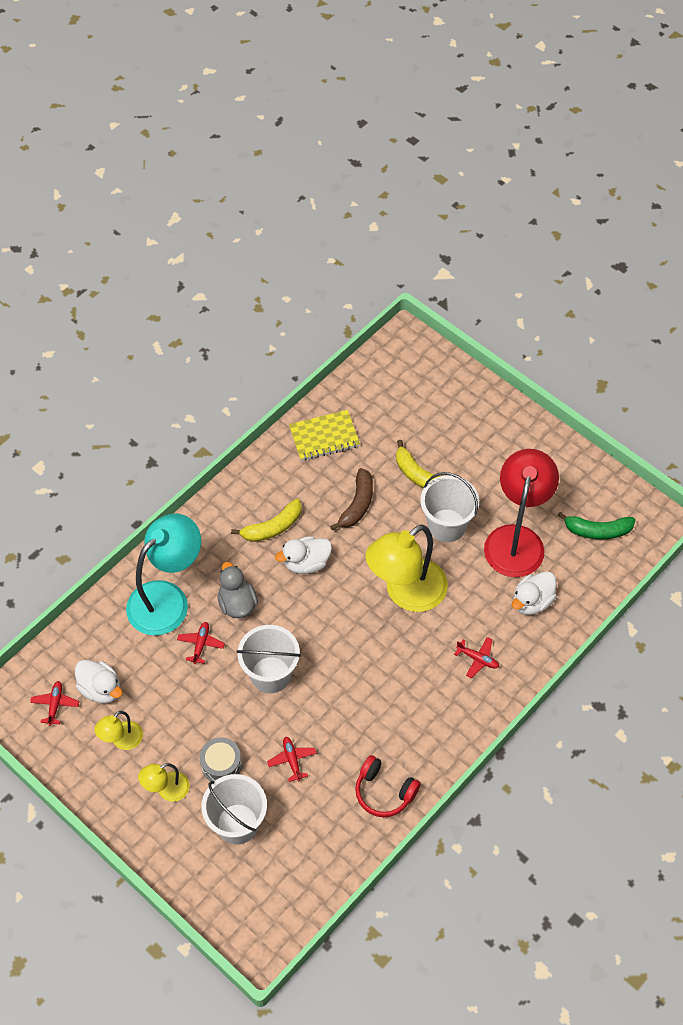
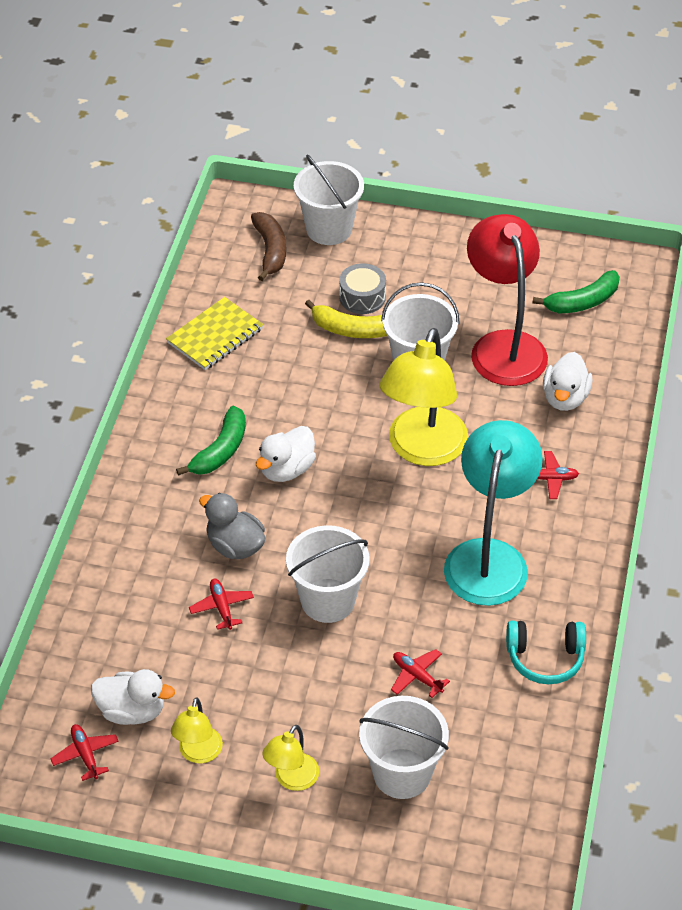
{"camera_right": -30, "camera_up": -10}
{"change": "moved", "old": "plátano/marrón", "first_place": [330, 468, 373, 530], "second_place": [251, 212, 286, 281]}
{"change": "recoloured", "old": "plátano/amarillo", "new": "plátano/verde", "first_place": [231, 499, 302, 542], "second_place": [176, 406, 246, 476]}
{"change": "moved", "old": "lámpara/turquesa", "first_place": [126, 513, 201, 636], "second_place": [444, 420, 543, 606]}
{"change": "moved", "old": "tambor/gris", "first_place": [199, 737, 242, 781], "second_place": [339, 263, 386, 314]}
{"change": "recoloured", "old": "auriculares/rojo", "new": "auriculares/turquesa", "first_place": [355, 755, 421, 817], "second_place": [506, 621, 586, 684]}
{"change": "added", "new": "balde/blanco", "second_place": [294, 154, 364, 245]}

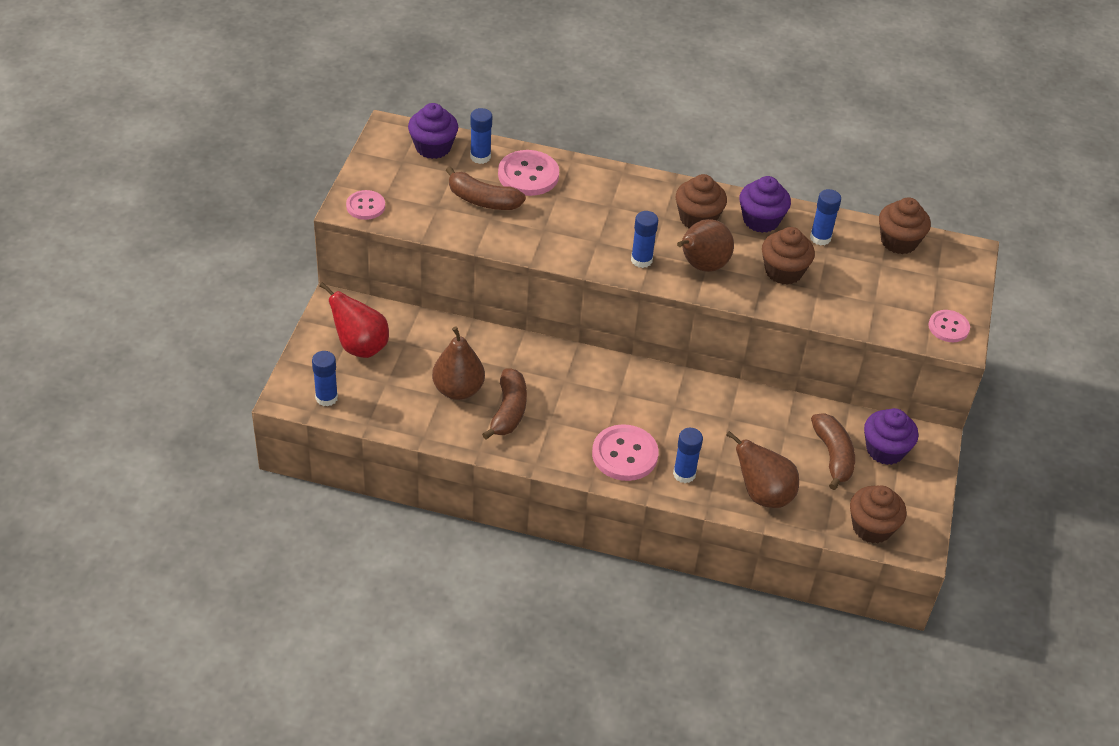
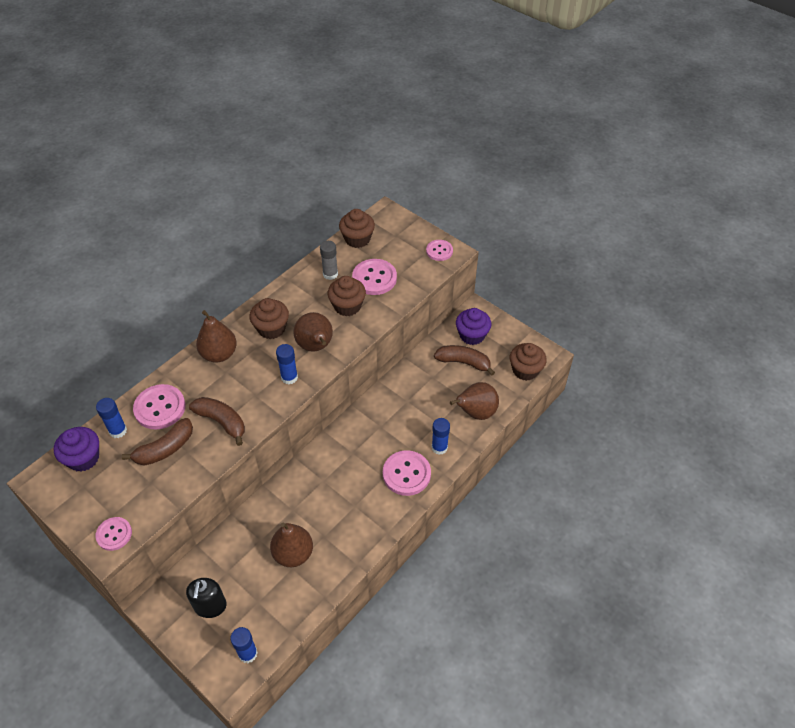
{"camera_right": -60, "camera_up": 5}
{"change": "removed", "old": "magdalena/morado", "first_place": [740, 176, 791, 233]}
{"change": "recoloured", "old": "barra de pegamento/azul", "new": "barra de pegamento/gris", "first_place": [810, 189, 841, 245], "second_place": [320, 241, 338, 280]}
{"change": "replaced", "old": "pera/rojo", "new": "dispensador de jabón/negro", "first_place": [320, 282, 389, 358], "second_place": [186, 578, 227, 618]}
{"change": "moved", "old": "plátano/marrón", "first_place": [482, 368, 527, 440], "second_place": [189, 397, 245, 446]}
{"change": "added", "new": "botón/rosa", "second_place": [352, 259, 397, 295]}
{"change": "added", "new": "pera/marrón", "second_place": [196, 310, 237, 363]}

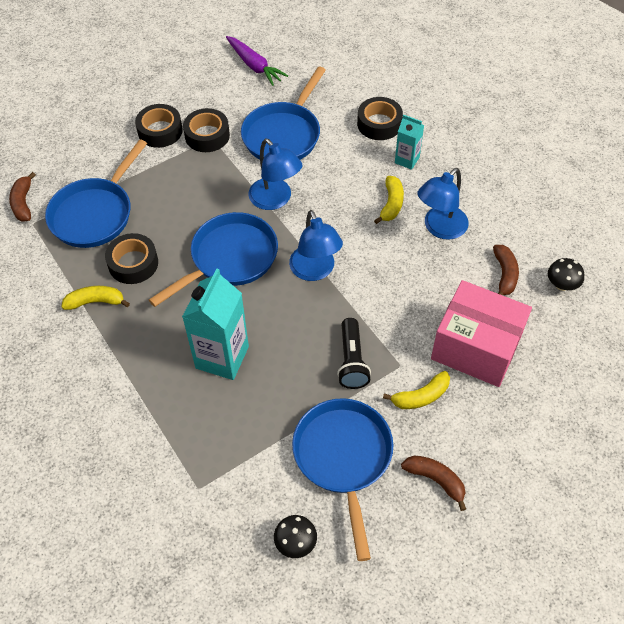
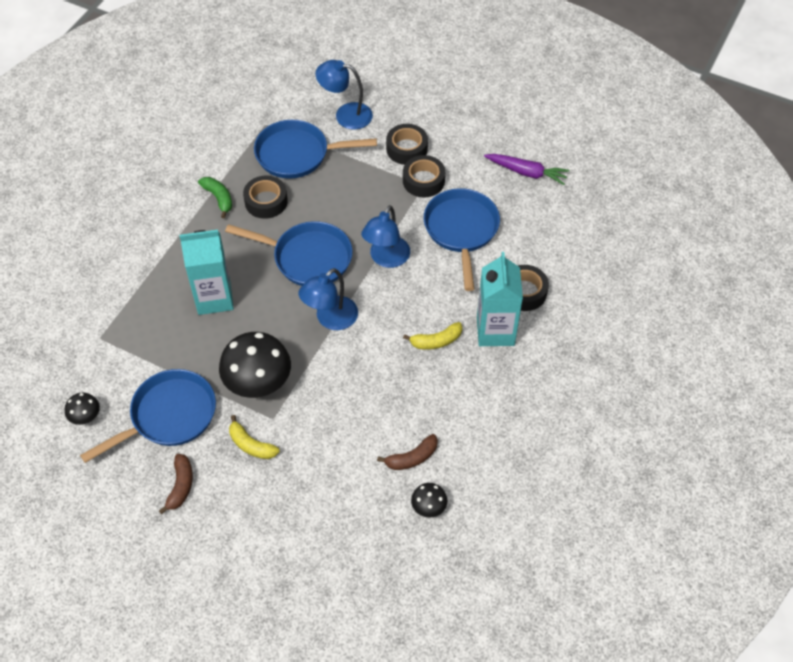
{"camera_right": 60, "camera_up": 0}
{"change": "turned", "old": "zanahoria/morado", "first_place": [226, 36, 288, 86], "second_place": [484, 154, 570, 185], "degrees": -90}
{"change": "turned", "old": "sartén/azul", "first_place": [241, 67, 326, 160], "second_place": [424, 188, 500, 291], "degrees": 90}
{"change": "resized", "old": "cartón de leche/turquesa", "first_place": [395, 114, 424, 170], "second_place": [477, 252, 523, 346], "factor": 1.86}
{"change": "moved", "old": "lámpara/azul", "first_place": [418, 168, 469, 240], "second_place": [316, 60, 373, 130]}
{"change": "removed", "old": "plátano/marrón", "first_place": [9, 172, 36, 222]}
{"change": "removed", "old": "caja/rosa", "first_place": [431, 280, 532, 387]}
{"change": "recoloured", "old": "plátano/amarillo", "new": "plátano/verde", "first_place": [61, 286, 130, 310], "second_place": [198, 177, 232, 218]}
{"change": "replaced", "old": "lámpara de mano/negro", "new": "seta/negro", "first_place": [337, 318, 371, 389], "second_place": [219, 332, 291, 398]}

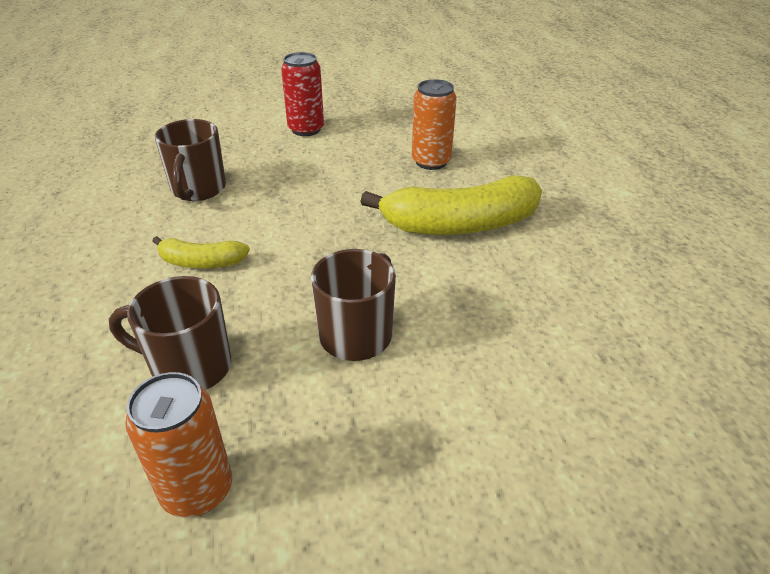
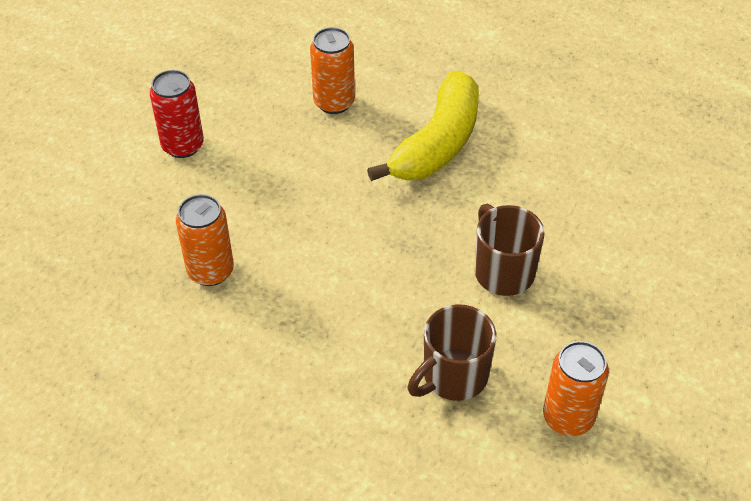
{"camera_right": -50, "camera_up": 10}
{"change": "replaced", "old": "taza/marrón", "new": "lata/naranja", "first_place": [155, 119, 226, 201], "second_place": [176, 194, 234, 286]}
{"change": "removed", "old": "plátano/amarillo", "first_place": [152, 236, 250, 268]}

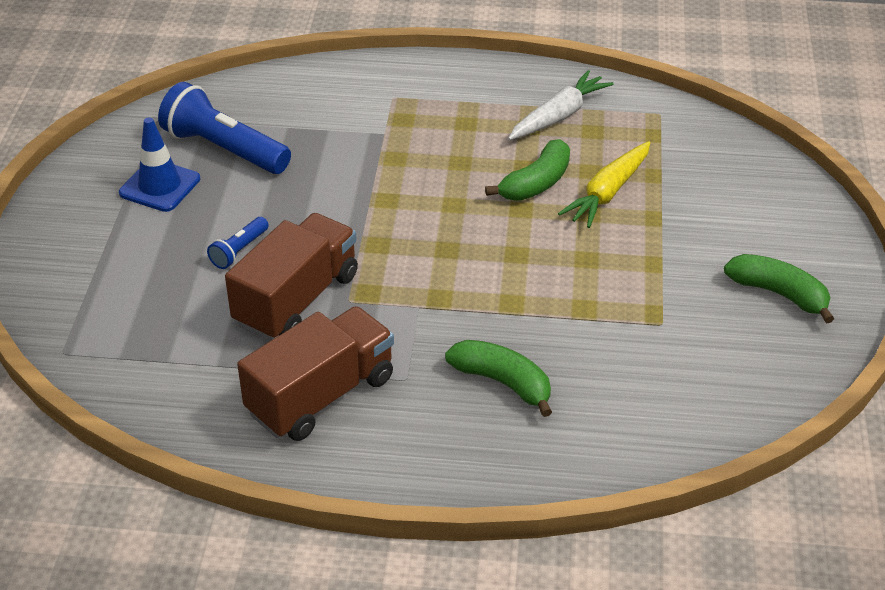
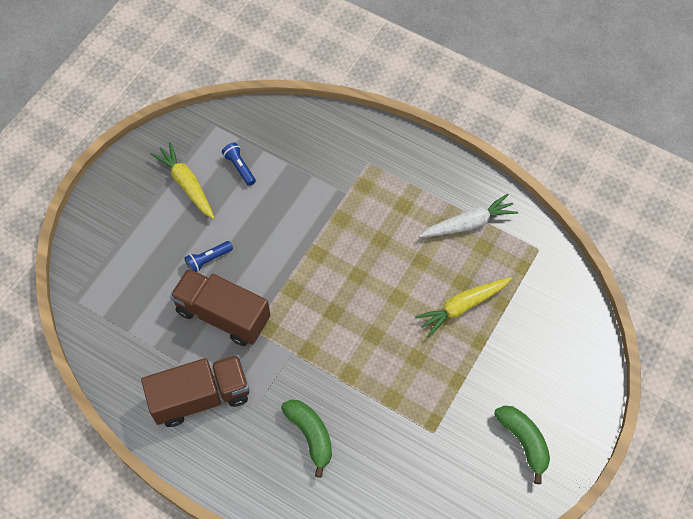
{"camera_right": 25, "camera_up": 20}
{"change": "resized", "old": "lámpara de mano/azul", "first_place": [158, 82, 291, 174], "second_place": [222, 143, 256, 186], "factor": 0.49}
{"change": "replaced", "old": "cono de tráfico/azul", "new": "zanahoria/amarillo", "first_place": [119, 117, 200, 212], "second_place": [151, 142, 215, 219]}
{"change": "removed", "old": "plátano/verde", "first_place": [485, 139, 570, 201]}
{"change": "turned", "old": "camión/marrón", "first_place": [225, 213, 358, 341], "second_place": [170, 268, 270, 346], "degrees": -120}

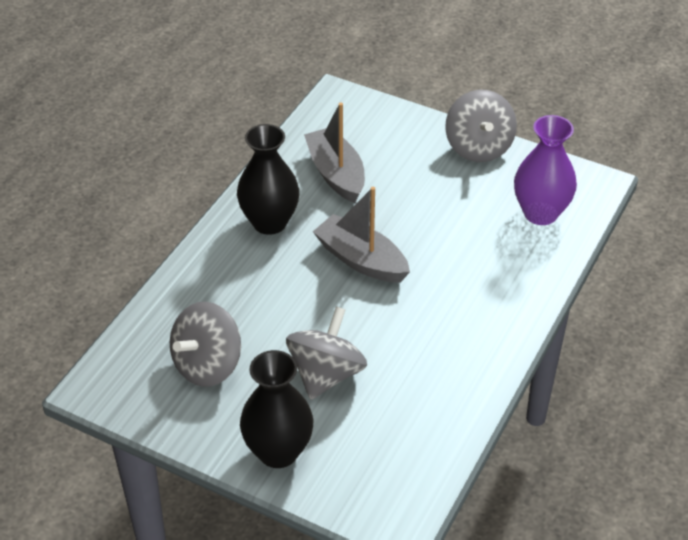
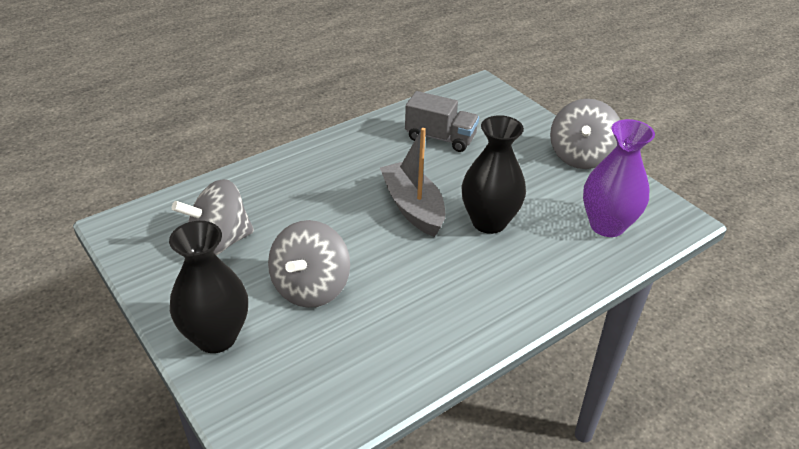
{"camera_right": 25, "camera_up": -5}
{"change": "replaced", "old": "barco/gris", "new": "camión/gris", "first_place": [304, 102, 365, 203], "second_place": [405, 91, 479, 152]}
{"change": "moved", "old": "florero/negro", "first_place": [237, 124, 299, 235], "second_place": [461, 115, 526, 234]}
{"change": "turned", "old": "peonza/gris", "first_place": [286, 306, 367, 400], "second_place": [268, 220, 350, 308], "degrees": 150}

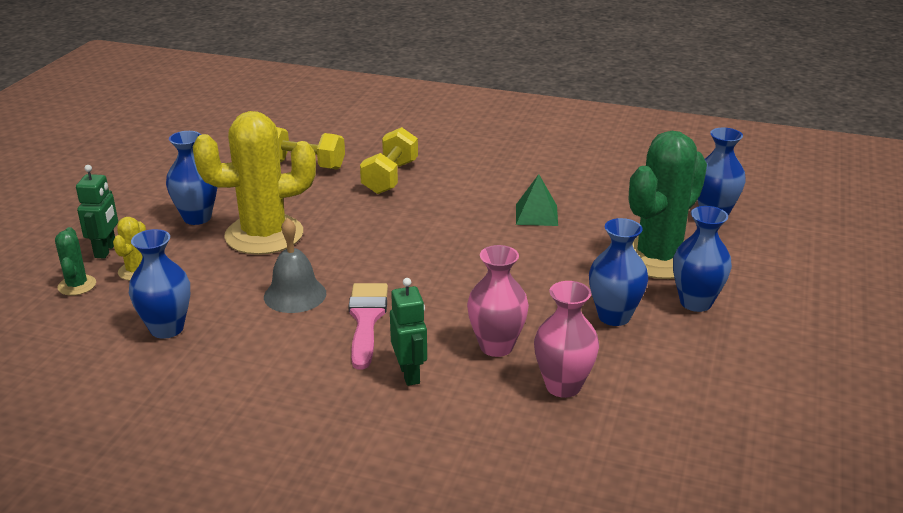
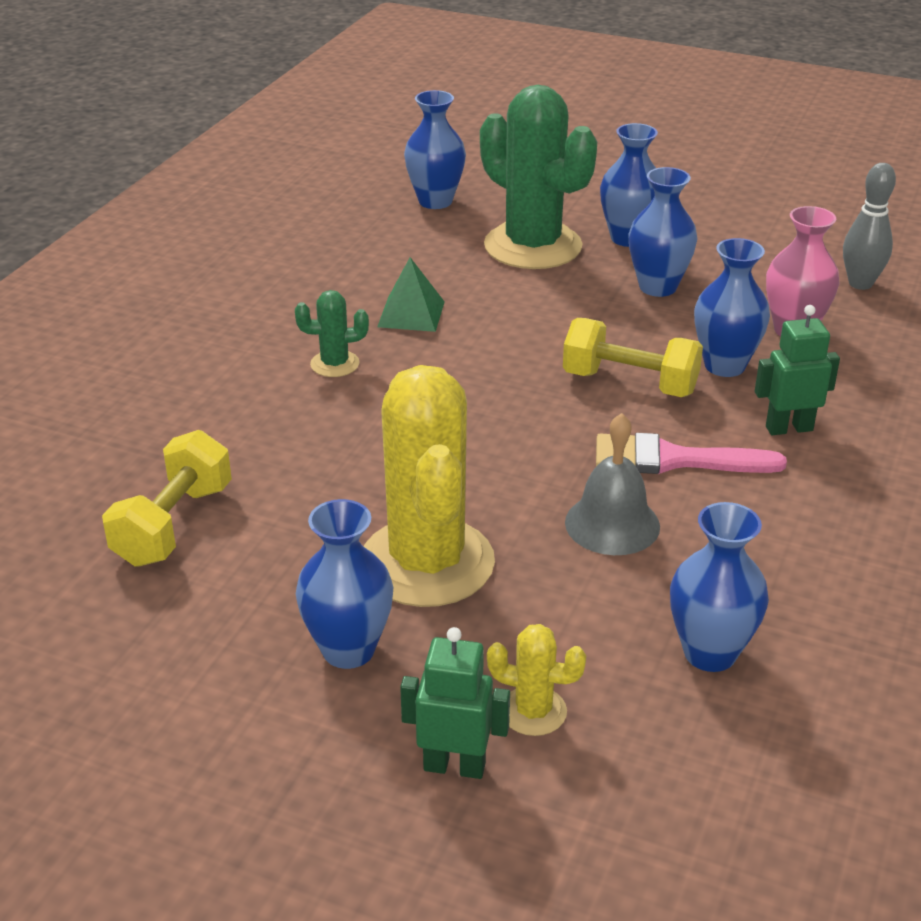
{"camera_right": -85, "camera_up": 5}
{"change": "moved", "old": "mancuerna/amarillo", "first_place": [360, 127, 418, 194], "second_place": [563, 318, 703, 397]}
{"change": "moved", "old": "cactus/verde", "first_place": [55, 227, 96, 296], "second_place": [295, 290, 369, 377]}
{"change": "recoloured", "old": "florero/rosa", "new": "florero/azul", "first_place": [467, 245, 529, 357], "second_place": [694, 238, 770, 377]}
{"change": "added", "new": "bolo/gris", "second_place": [843, 163, 896, 290]}

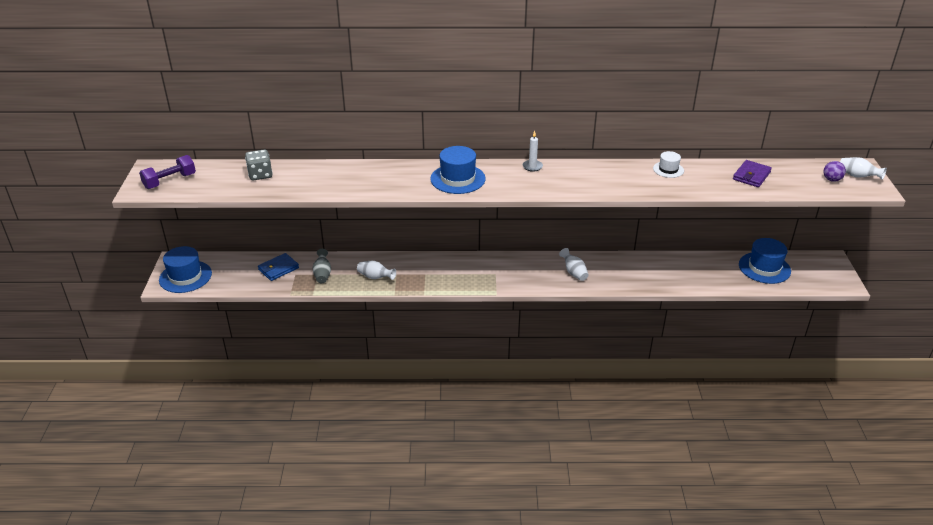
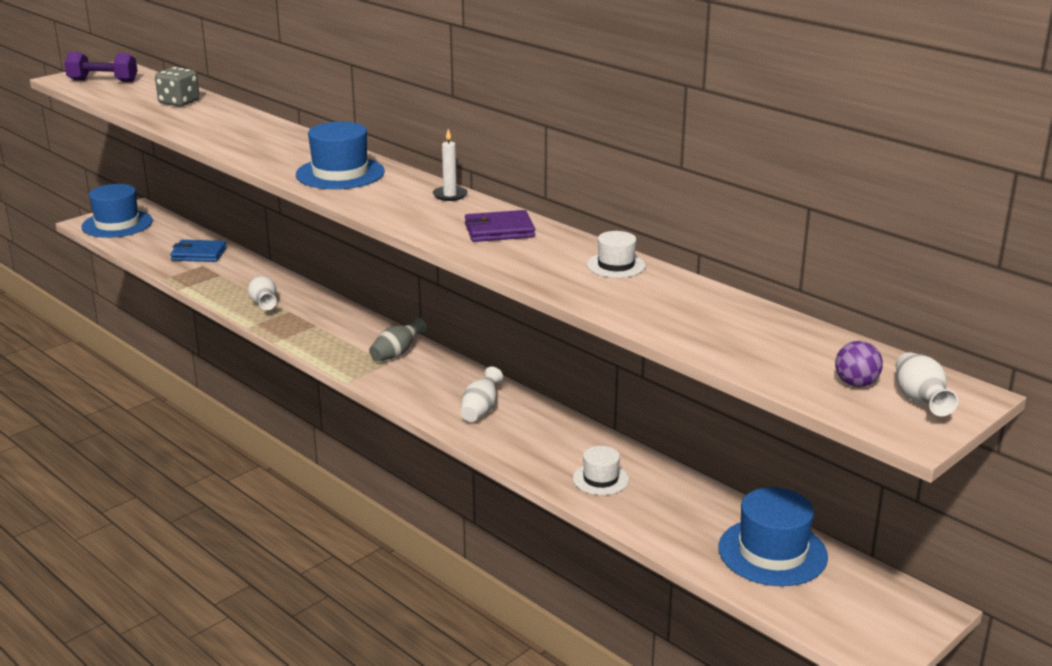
{"camera_right": 45, "camera_up": -10}
{"change": "moved", "old": "cartera/morado", "first_place": [733, 160, 772, 187], "second_place": [465, 210, 535, 242]}
{"change": "moved", "old": "florero/gris", "first_place": [313, 249, 331, 283], "second_place": [369, 317, 427, 362]}
{"change": "added", "new": "sombrero/blanco", "second_place": [573, 446, 629, 495]}

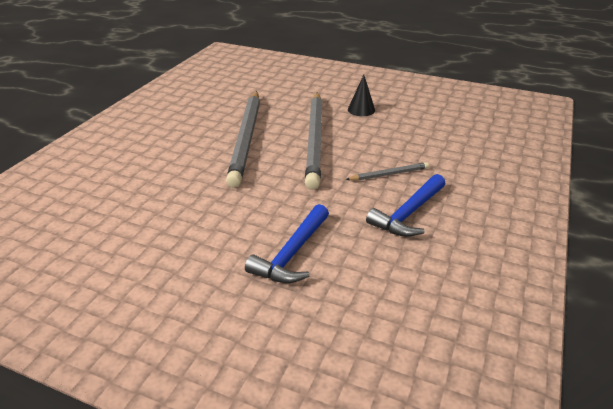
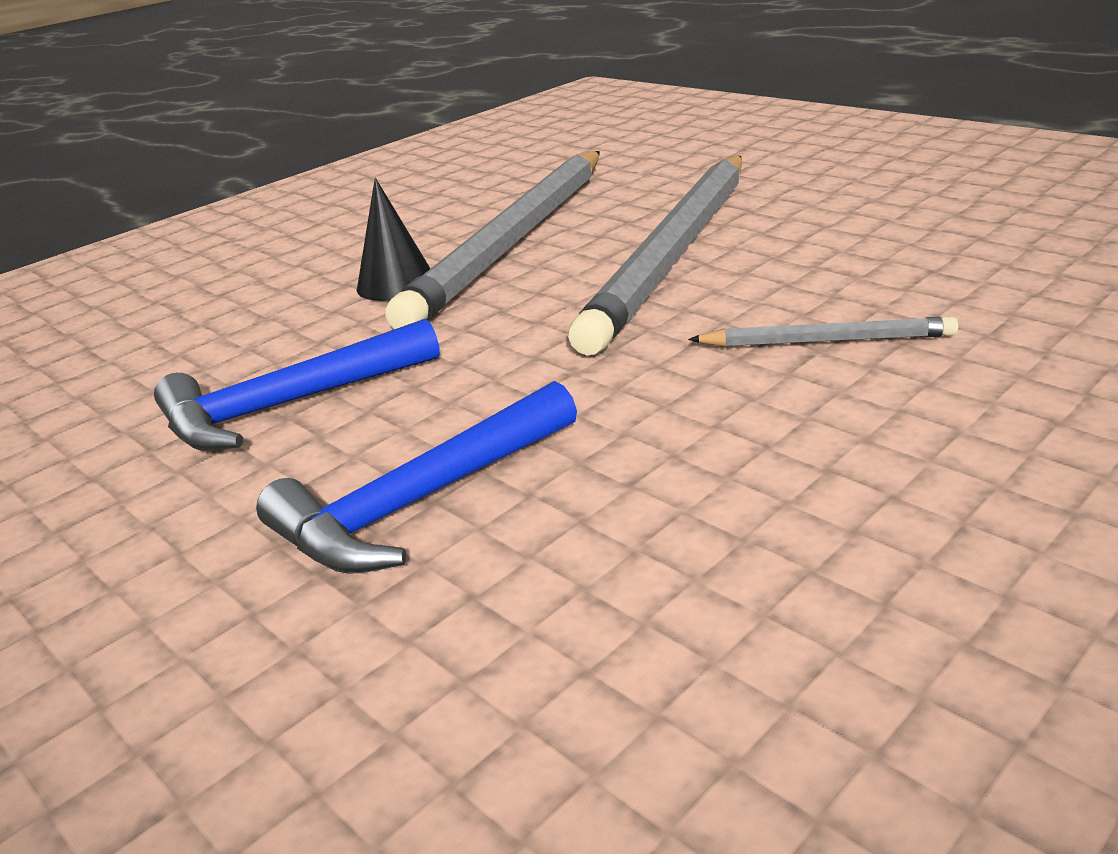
{"camera_right": 25, "camera_up": -5}
{"change": "moved", "old": "cono/negro", "first_place": [348, 75, 375, 116], "second_place": [357, 178, 430, 301]}
{"change": "moved", "old": "martillo/azul", "first_place": [366, 174, 446, 237], "second_place": [154, 318, 440, 451]}

